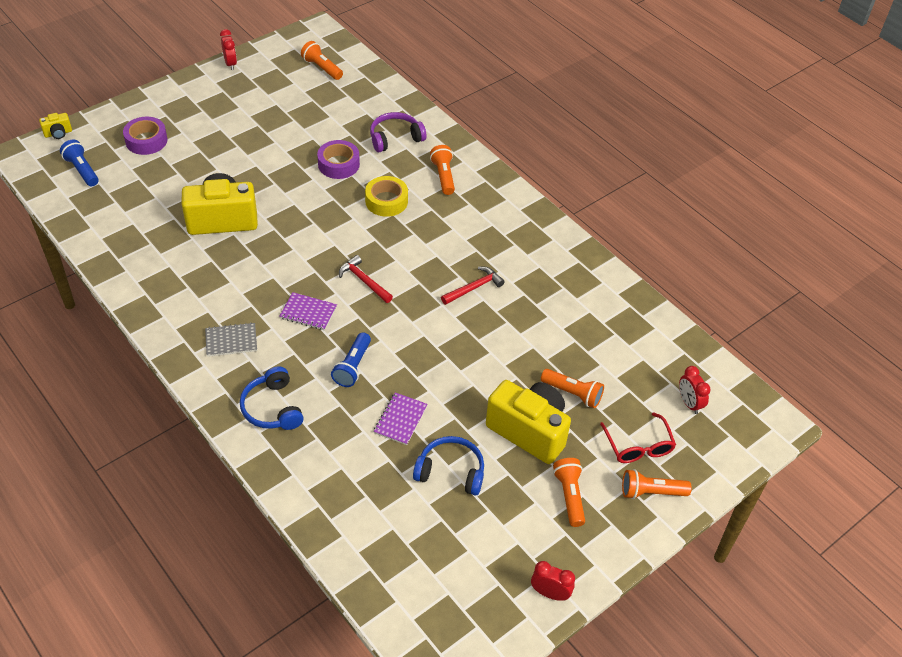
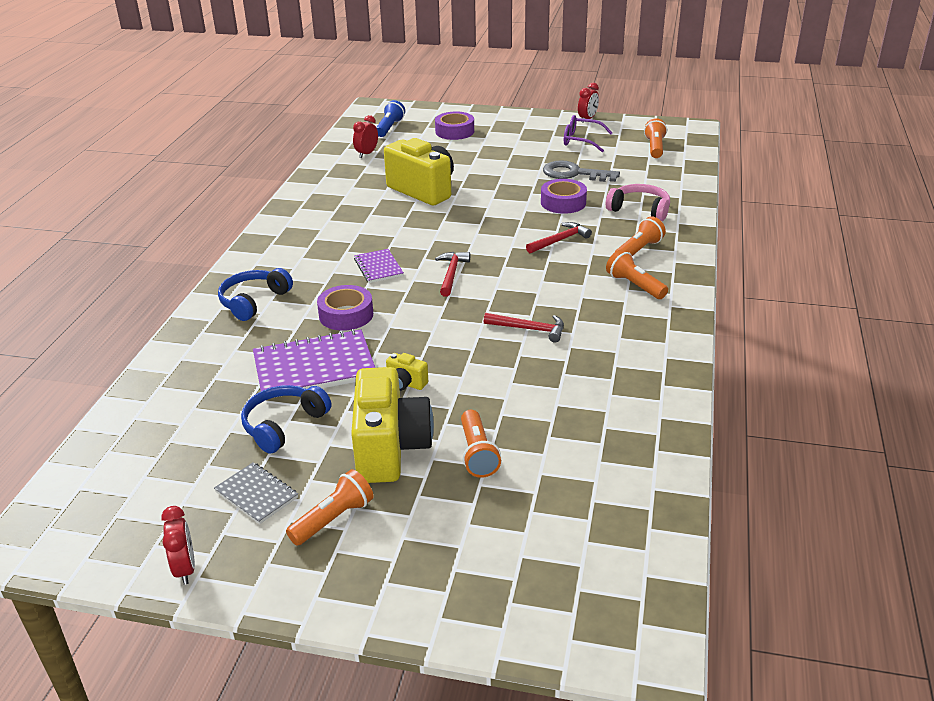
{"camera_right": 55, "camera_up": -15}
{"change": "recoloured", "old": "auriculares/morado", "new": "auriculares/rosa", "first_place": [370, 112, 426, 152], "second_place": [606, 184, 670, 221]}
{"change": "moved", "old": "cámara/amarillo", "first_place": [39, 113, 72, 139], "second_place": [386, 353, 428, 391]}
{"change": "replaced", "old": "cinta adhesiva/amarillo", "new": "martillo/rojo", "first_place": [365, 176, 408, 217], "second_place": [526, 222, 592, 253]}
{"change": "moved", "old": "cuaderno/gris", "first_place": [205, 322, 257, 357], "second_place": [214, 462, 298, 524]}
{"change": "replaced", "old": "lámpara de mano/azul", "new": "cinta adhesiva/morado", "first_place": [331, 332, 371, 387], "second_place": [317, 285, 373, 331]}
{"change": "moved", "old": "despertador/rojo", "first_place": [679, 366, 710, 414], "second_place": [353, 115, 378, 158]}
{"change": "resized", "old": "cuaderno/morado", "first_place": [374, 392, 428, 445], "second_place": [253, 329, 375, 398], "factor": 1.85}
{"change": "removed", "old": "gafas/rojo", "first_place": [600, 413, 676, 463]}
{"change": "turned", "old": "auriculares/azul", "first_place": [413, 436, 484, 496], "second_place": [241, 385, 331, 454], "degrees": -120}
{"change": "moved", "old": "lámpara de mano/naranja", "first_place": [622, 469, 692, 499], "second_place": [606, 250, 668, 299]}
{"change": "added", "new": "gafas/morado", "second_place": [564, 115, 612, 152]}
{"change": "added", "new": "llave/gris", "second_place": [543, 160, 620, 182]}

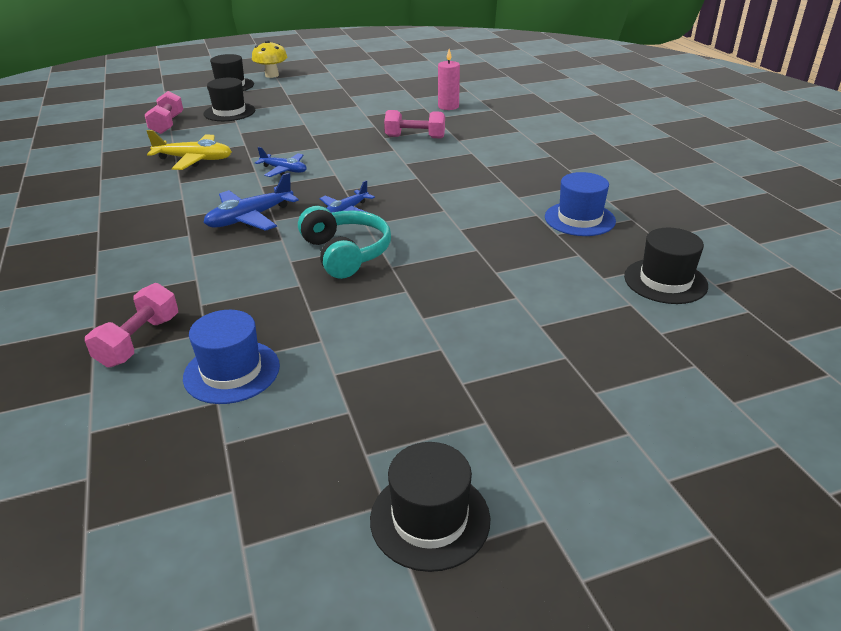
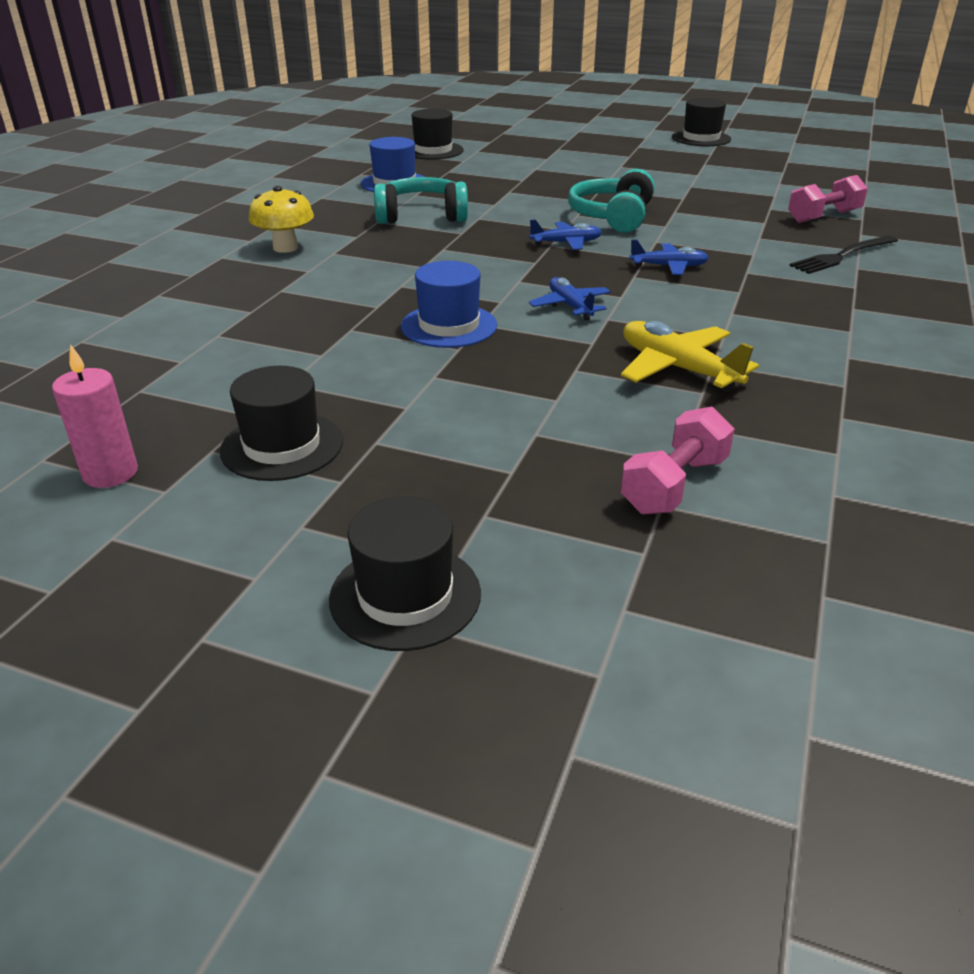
{"camera_right": -140, "camera_up": 0}
{"change": "moved", "old": "seta/amarillo", "first_place": [252, 40, 287, 78], "second_place": [249, 186, 314, 253]}
{"change": "moved", "old": "vela/rosa", "first_place": [438, 49, 460, 110], "second_place": [52, 344, 138, 488]}
{"change": "moved", "old": "sombrero/negro", "first_place": [204, 78, 255, 121], "second_place": [220, 366, 343, 481]}
{"change": "removed", "old": "mancuerna/rosa", "first_place": [384, 110, 445, 138]}
{"change": "resized", "old": "avión/azul", "first_place": [203, 173, 299, 231], "second_place": [629, 240, 709, 275], "factor": 0.66}
{"change": "moved", "old": "sombrero/azul", "first_place": [183, 310, 280, 404], "second_place": [401, 261, 497, 348]}
{"change": "added", "new": "auriculares/turquesa", "second_place": [374, 177, 468, 224]}
{"change": "added", "new": "tenedor/negro", "second_place": [790, 235, 898, 274]}

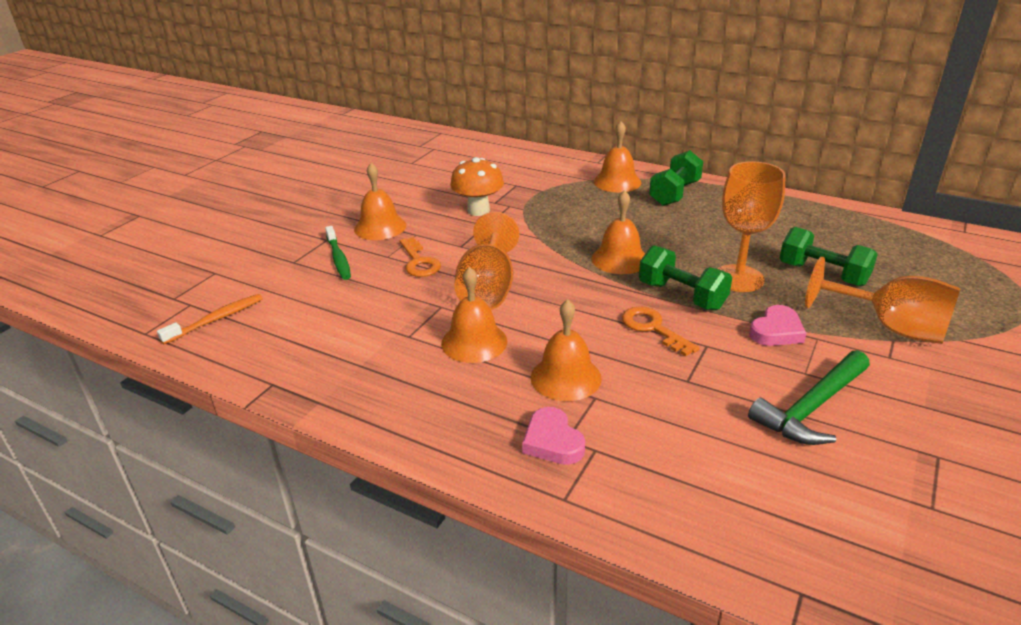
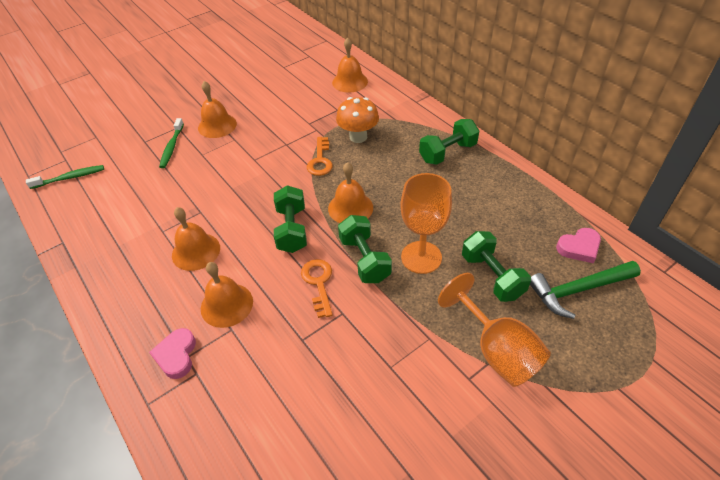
{"camera_right": 25, "camera_up": 15}
{"change": "moved", "old": "campana/naranja", "first_place": [594, 121, 641, 193], "second_place": [332, 37, 368, 93]}
{"change": "moved", "old": "seta/naranja", "first_place": [450, 157, 504, 216], "second_place": [336, 97, 379, 143]}
{"change": "removed", "old": "copa/naranja", "first_place": [454, 212, 519, 310]}
{"change": "moved", "old": "llave/naranja", "first_place": [399, 237, 441, 277], "second_place": [307, 137, 333, 176]}
{"change": "recoloured", "old": "cepillo de dientes/naranja", "new": "cepillo de dientes/verde", "first_place": [157, 294, 263, 344], "second_place": [26, 165, 104, 189]}
{"change": "moved", "old": "corazón/rosa", "first_place": [749, 305, 806, 346], "second_place": [556, 228, 601, 263]}
{"change": "moved", "old": "martillo/verde", "first_place": [748, 350, 870, 445], "second_place": [530, 261, 641, 319]}
{"change": "added", "new": "mancuerna/verde", "second_place": [274, 185, 307, 253]}

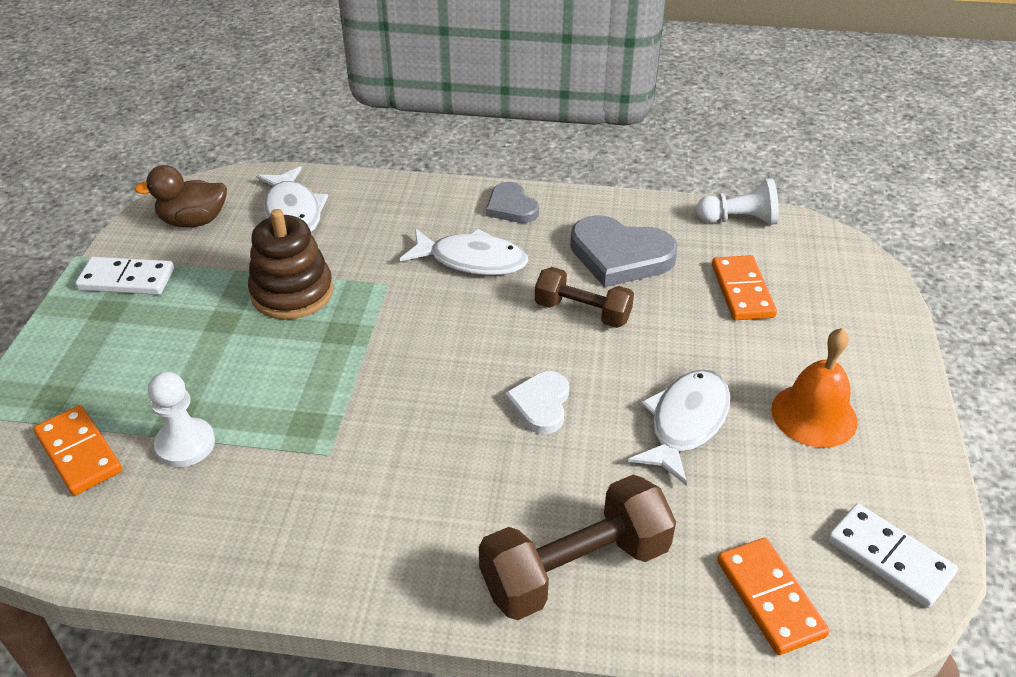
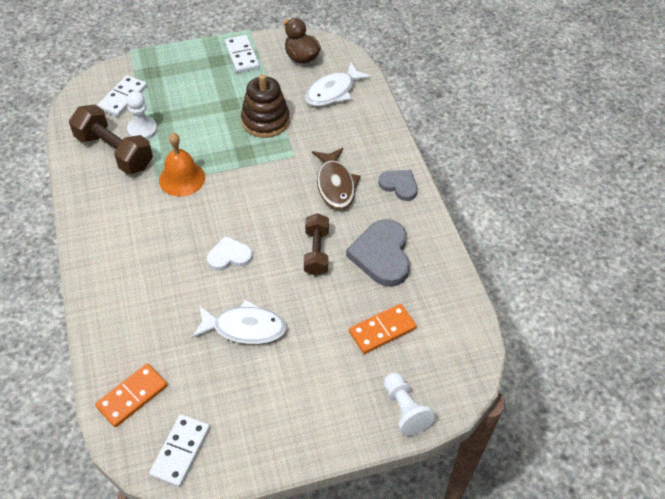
{"camera_right": 65, "camera_up": 10}
{"change": "moved", "old": "peón/blanco", "first_place": [696, 178, 779, 225], "second_place": [384, 372, 435, 436]}
{"change": "turned", "old": "corazón/gris", "first_place": [486, 182, 539, 223], "second_place": [378, 170, 418, 201], "degrees": 90}
{"change": "recoloured", "old": "pez/blanco", "new": "pez/marrón", "first_place": [400, 229, 528, 275], "second_place": [312, 148, 361, 210]}
{"change": "moved", "old": "campana/naranja", "first_place": [771, 328, 858, 448], "second_place": [159, 133, 205, 197]}
{"change": "recoloured", "old": "ficha de dominó/naranja", "new": "ficha de dominó/blanco", "first_place": [33, 405, 122, 496], "second_place": [97, 75, 147, 117]}
{"change": "moved", "old": "mancuerna/marrón", "first_place": [479, 475, 676, 620], "second_place": [69, 105, 153, 174]}

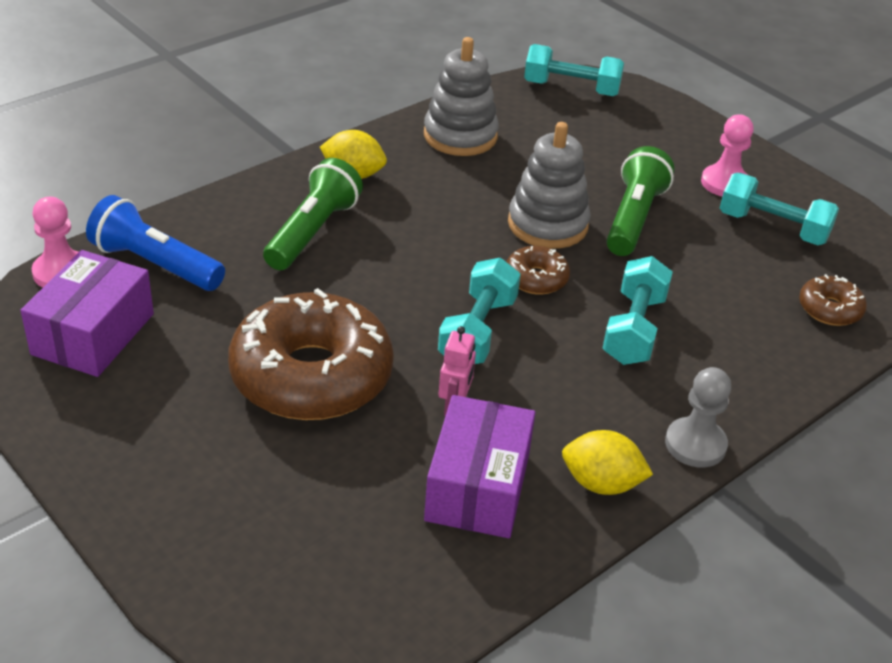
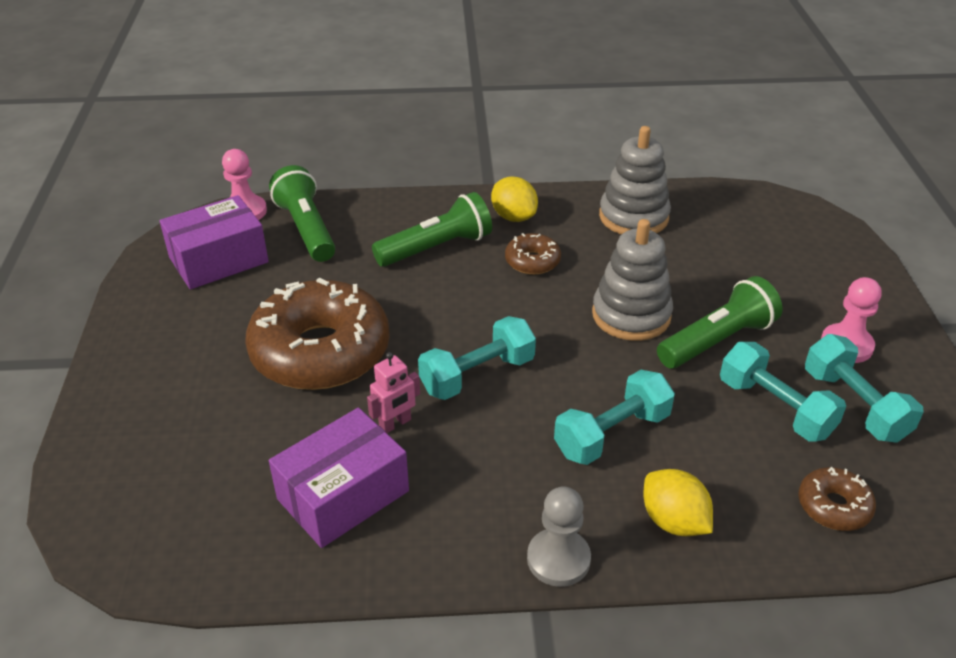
{"camera_right": 40, "camera_up": 0}
{"change": "moved", "old": "mancuerna/turquesa", "first_place": [524, 44, 624, 96], "second_place": [720, 342, 846, 442]}
{"change": "recoloured", "old": "lámpara de mano/azul", "new": "lámpara de mano/verde", "first_place": [86, 195, 225, 291], "second_place": [269, 165, 335, 262]}
{"change": "moved", "old": "rosquilla/marrón", "first_place": [506, 246, 570, 295], "second_place": [505, 233, 561, 275]}
{"change": "moved", "old": "limón/amarillo", "first_place": [562, 430, 653, 495], "second_place": [644, 469, 713, 536]}

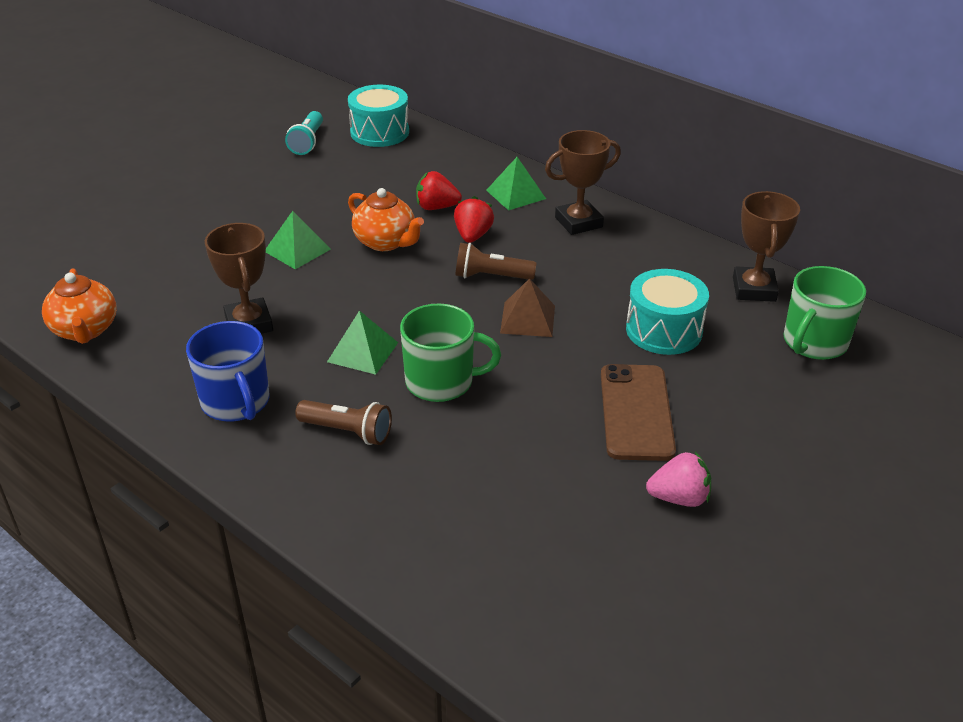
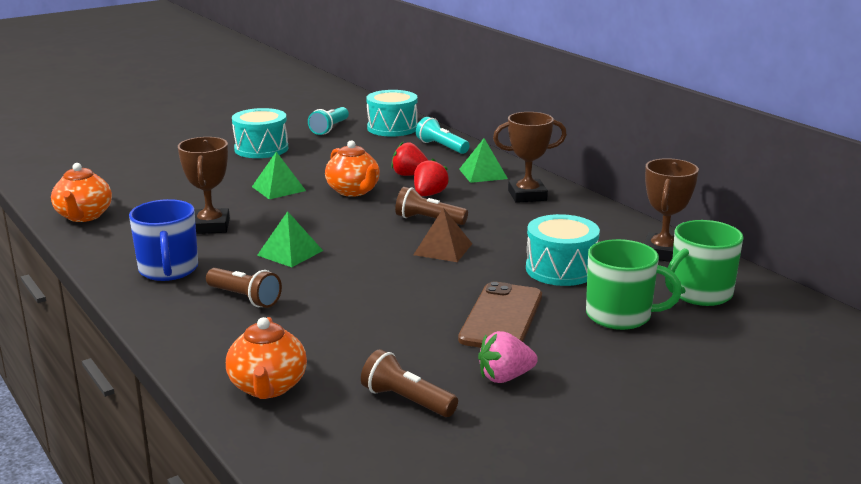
{"camera_right": 15, "camera_up": -15}
{"change": "moved", "old": "taza/verde", "first_place": [400, 303, 501, 402], "second_place": [586, 239, 682, 330]}
{"change": "turned", "old": "fresa/rosa", "first_place": [646, 452, 711, 507], "second_place": [478, 331, 538, 383], "degrees": 150}
{"change": "added", "new": "tambor/turquesa", "second_place": [232, 108, 288, 158]}
{"change": "added", "new": "lámpara de mano/turquesa", "second_place": [416, 117, 470, 154]}
{"change": "added", "new": "tetera/naranja", "second_place": [226, 317, 307, 399]}
{"change": "added", "new": "lámpara de mano/marrón", "second_place": [361, 349, 458, 417]}

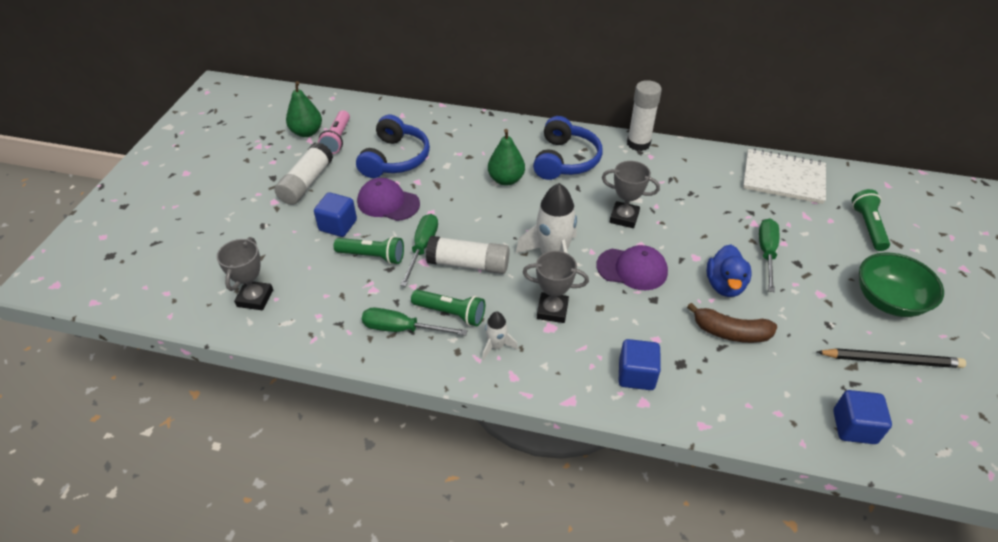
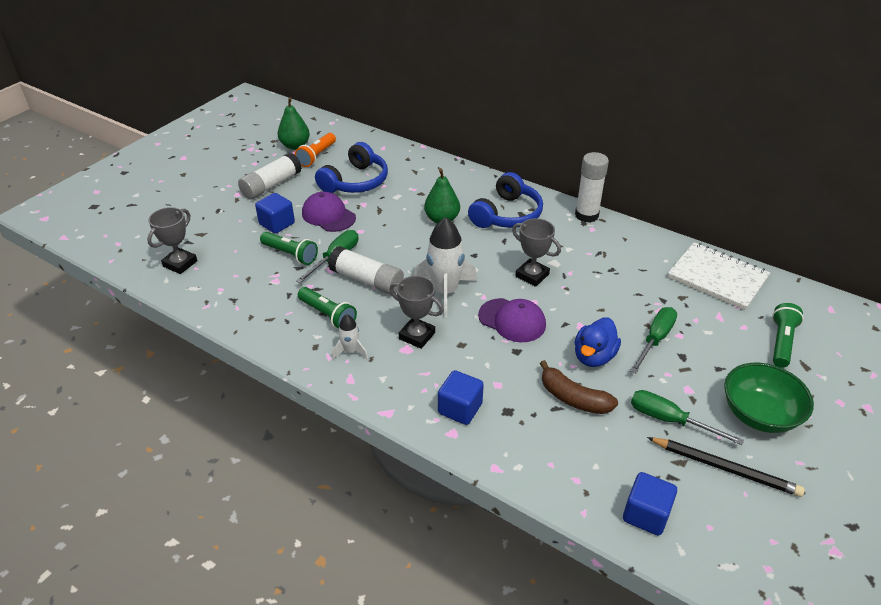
{"camera_right": 20, "camera_up": -5}
{"change": "recoloured", "old": "lámpara de mano/rosa", "new": "lámpara de mano/naranja", "first_place": [318, 110, 350, 154], "second_place": [295, 133, 336, 167]}
{"change": "moved", "old": "destornillador/verde", "first_place": [362, 308, 468, 336], "second_place": [631, 390, 744, 445]}

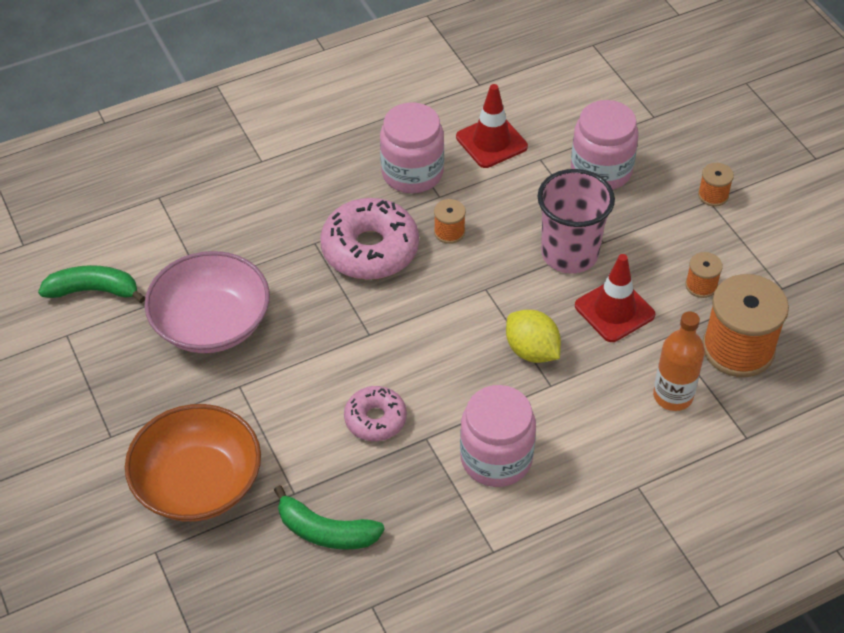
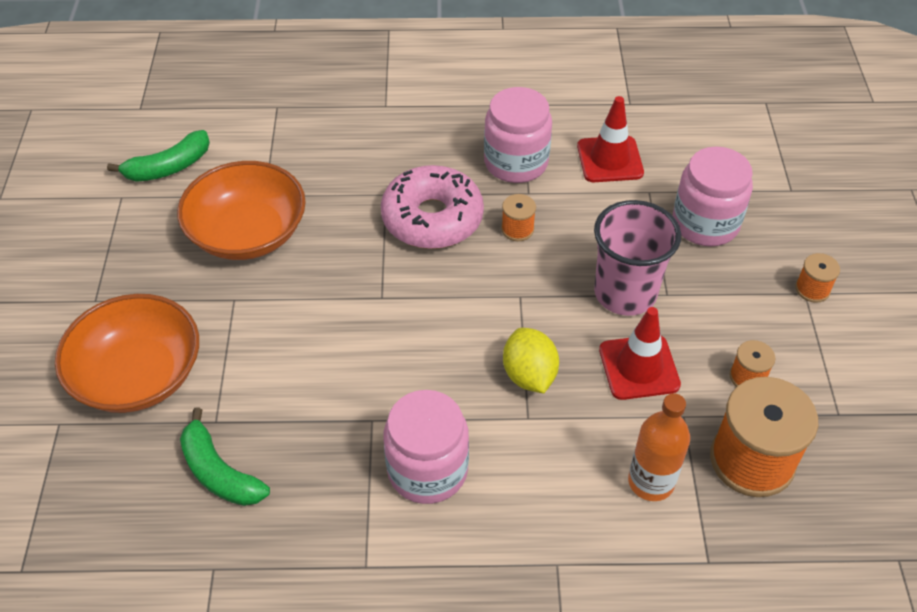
{"camera_right": 25, "camera_up": 0}
{"change": "recoloured", "old": "cuenco/rosa", "new": "cuenco/naranja", "first_place": [144, 251, 270, 353], "second_place": [177, 161, 306, 260]}
{"change": "turned", "old": "plátano/verde", "first_place": [38, 265, 145, 303], "second_place": [107, 130, 210, 182], "degrees": 120}
{"change": "removed", "old": "rosquilla/rosa", "first_place": [344, 386, 407, 441]}

